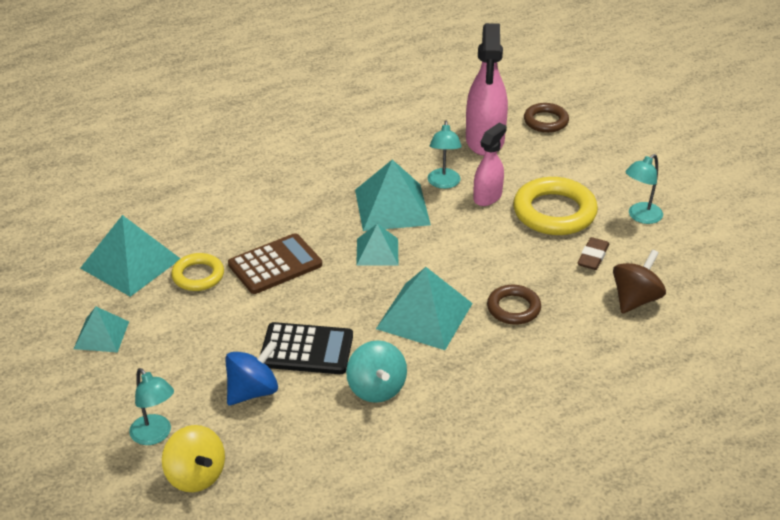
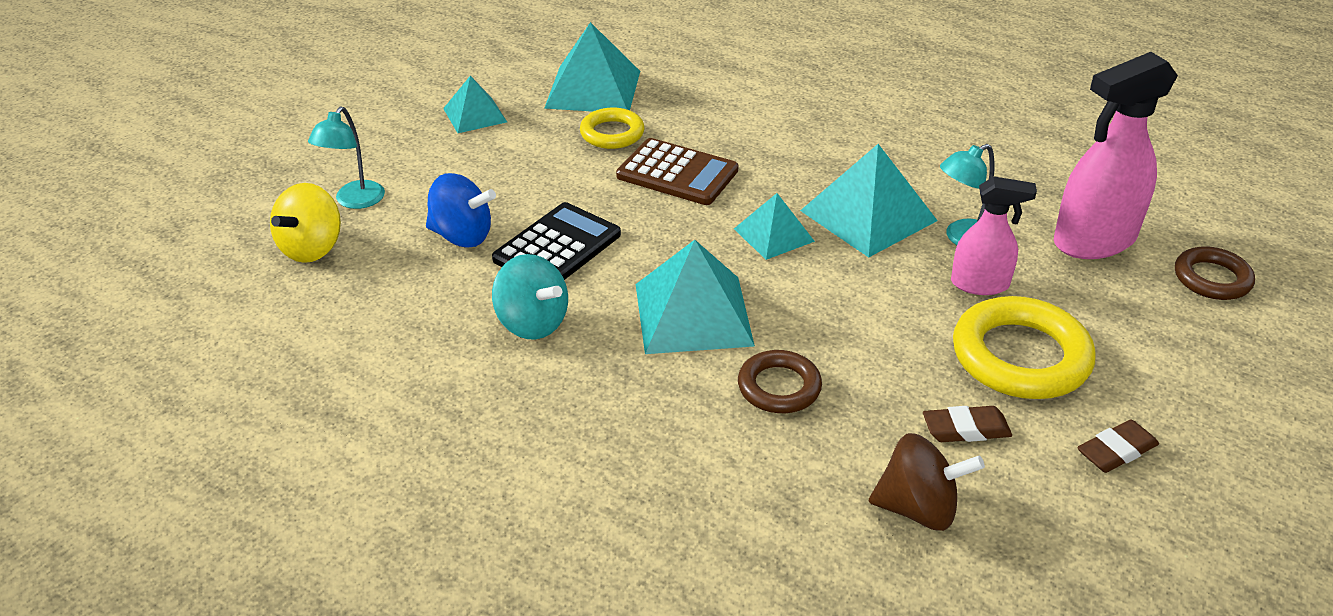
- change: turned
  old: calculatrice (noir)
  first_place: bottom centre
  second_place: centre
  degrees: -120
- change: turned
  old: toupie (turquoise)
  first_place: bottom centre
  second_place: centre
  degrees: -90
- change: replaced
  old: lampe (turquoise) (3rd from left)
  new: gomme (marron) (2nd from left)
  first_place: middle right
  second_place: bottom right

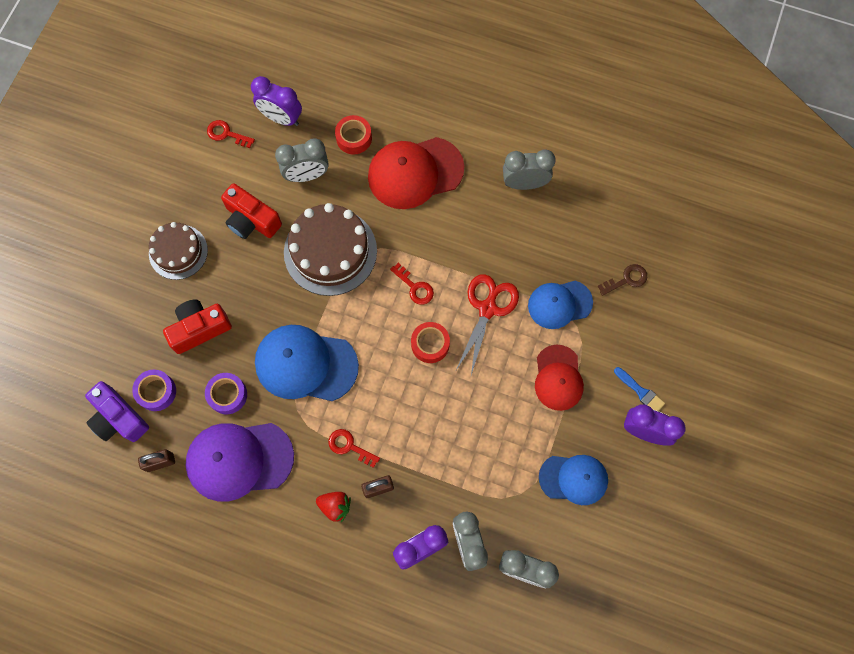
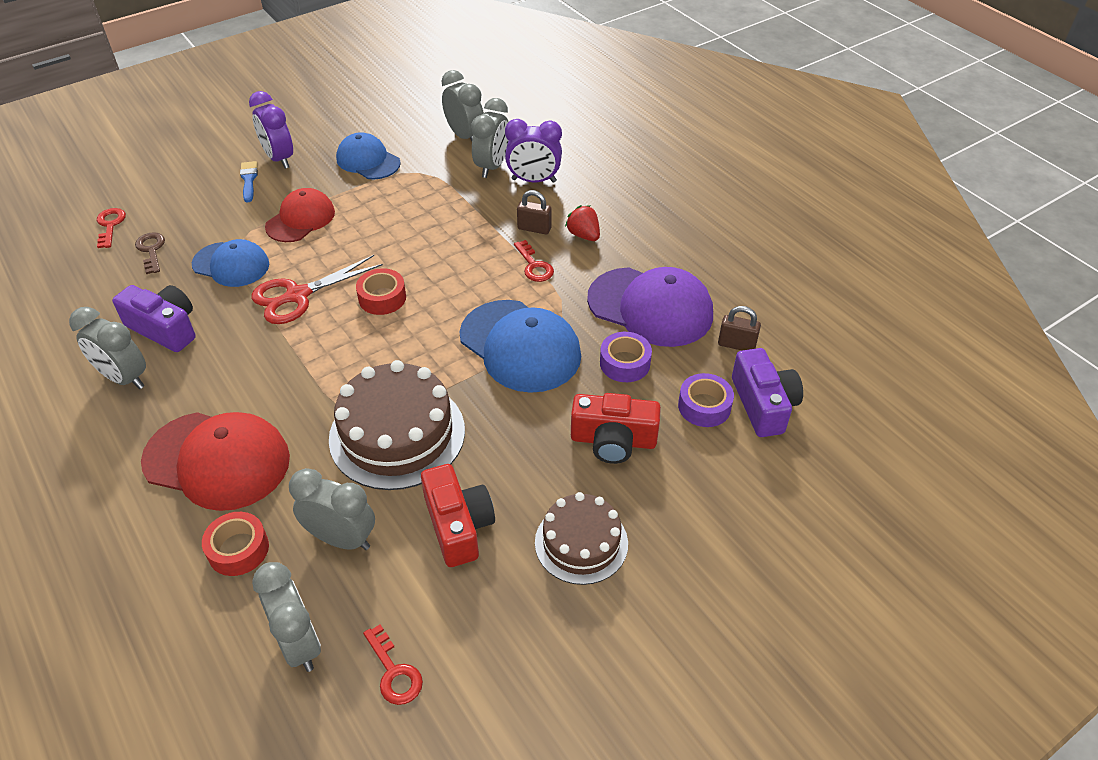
- change: moved
  old: clé (rouge) (3rd from left in the first image)
  new: clé (rouge) (1st from left)
  first_place: centre
  second_place: top left
- change: added
  new: appareil photo (violet) (1st from left)
  second_place: middle left
- change: turned
  old: clé (marron)
  first_place: middle right
  second_place: top left
  degrees: 60
- change: recoloured
  old: réveil (violet) (1st from left)
  new: réveil (gris) (2nd from left)
  first_place: top left
  second_place: bottom left

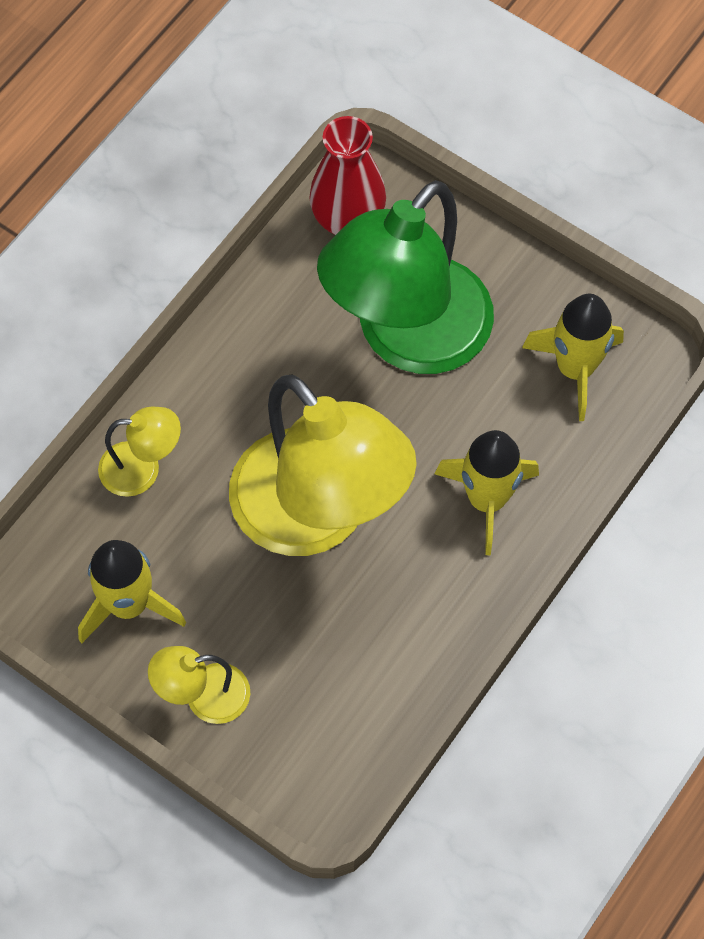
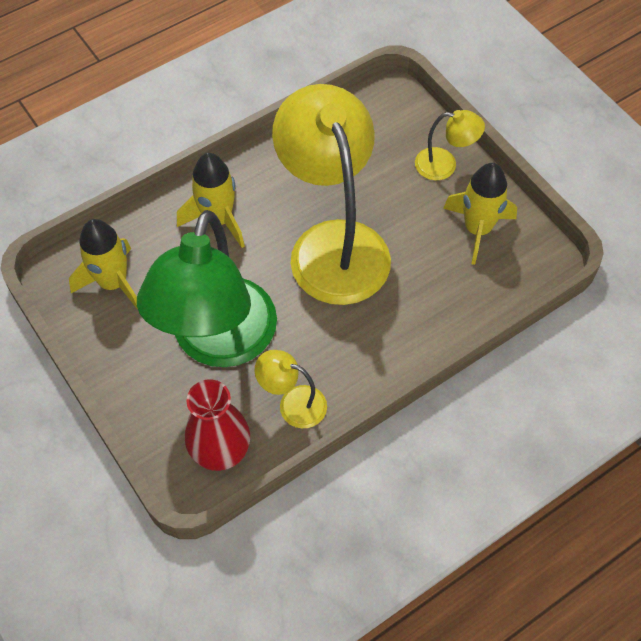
- change: turned
  old: lampe (vert)
  first_place: top centre
  second_place: middle left
  degrees: 135
- change: moved
  old: lampe (jaune) (1st from left)
  first_place: middle left
  second_place: centre

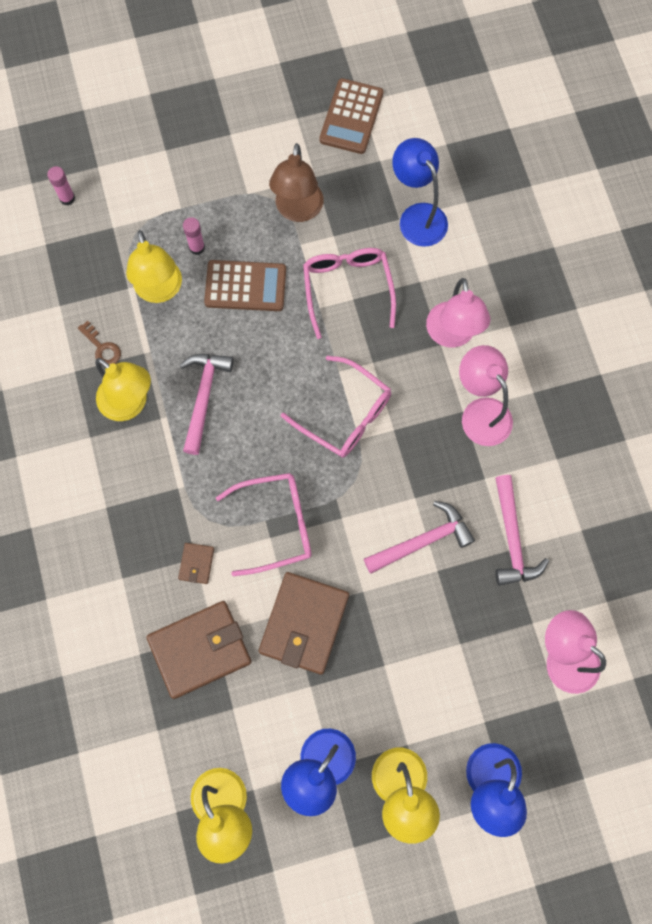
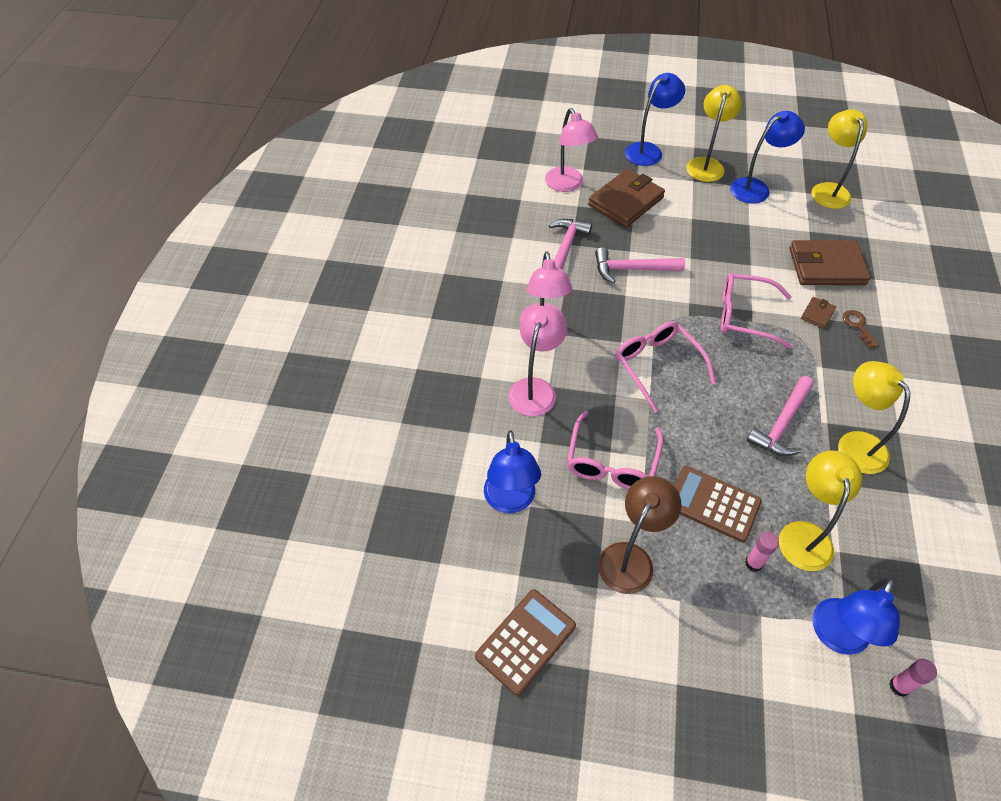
- change: moved
  old: portefeuille (marron) (3rd from left in the first image)
  new: portefeuille (marron) (1st from left)
  first_place: bottom centre
  second_place: top centre
- change: added
  new: lampe (bleu) (4th from left)
  second_place: bottom right
- change: moved
  old: clé (marron)
  first_place: middle left
  second_place: middle right

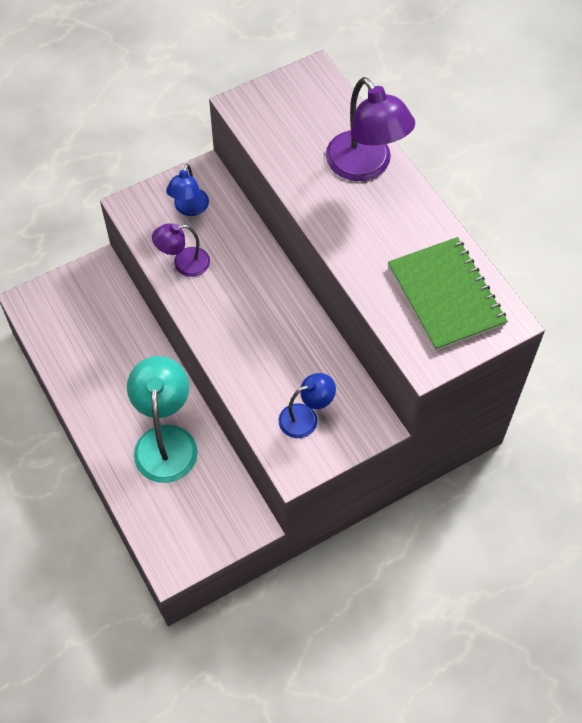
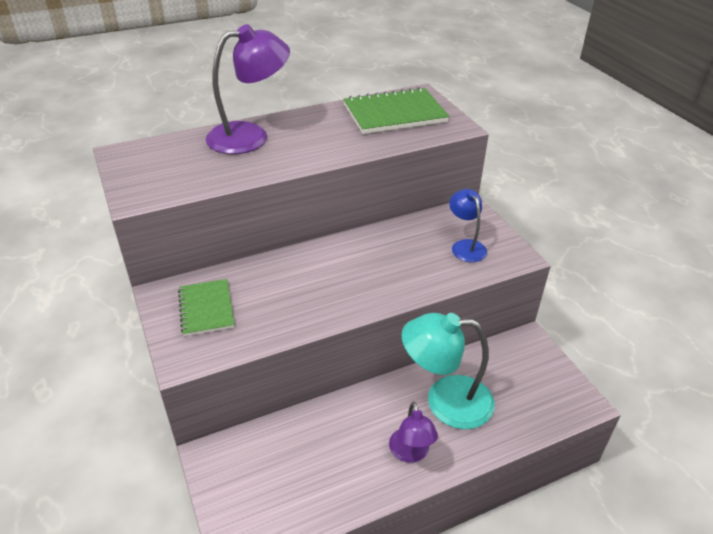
- change: replaced
  old: lampe (bleu) (1st from left)
  new: carnet (vert) (1st from left)
  first_place: top left
  second_place: middle left
- change: moved
  old: lampe (violet) (1st from left in the first image)
  new: lampe (violet) (2nd from left)
  first_place: middle left
  second_place: bottom centre

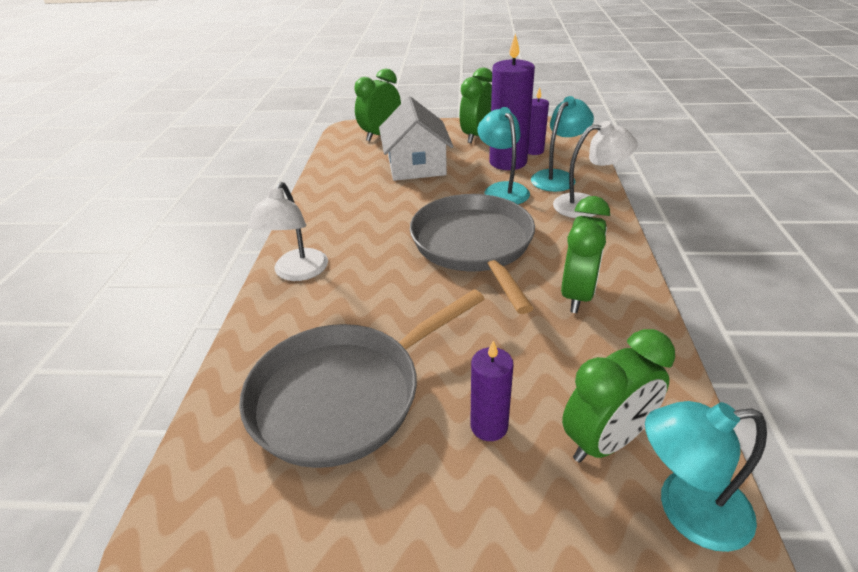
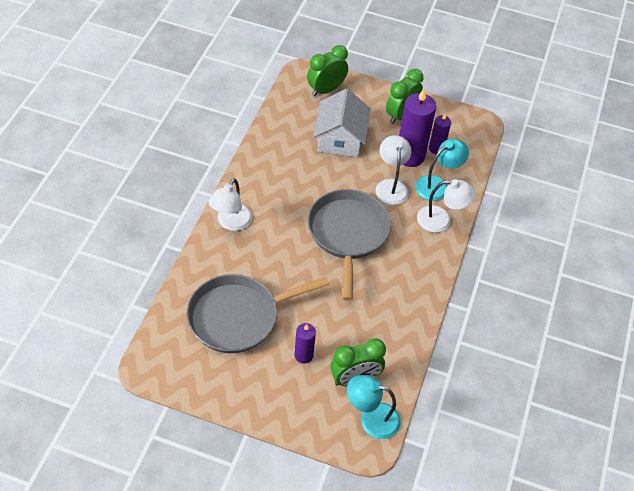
- change: recoloured
  old: lampe (turquoise) (1st from left)
  new: lampe (blanc) (2nd from left)
  first_place: top centre
  second_place: centre
- change: removed
  old: réveil (vert) (3rd from left)
  first_place: middle right

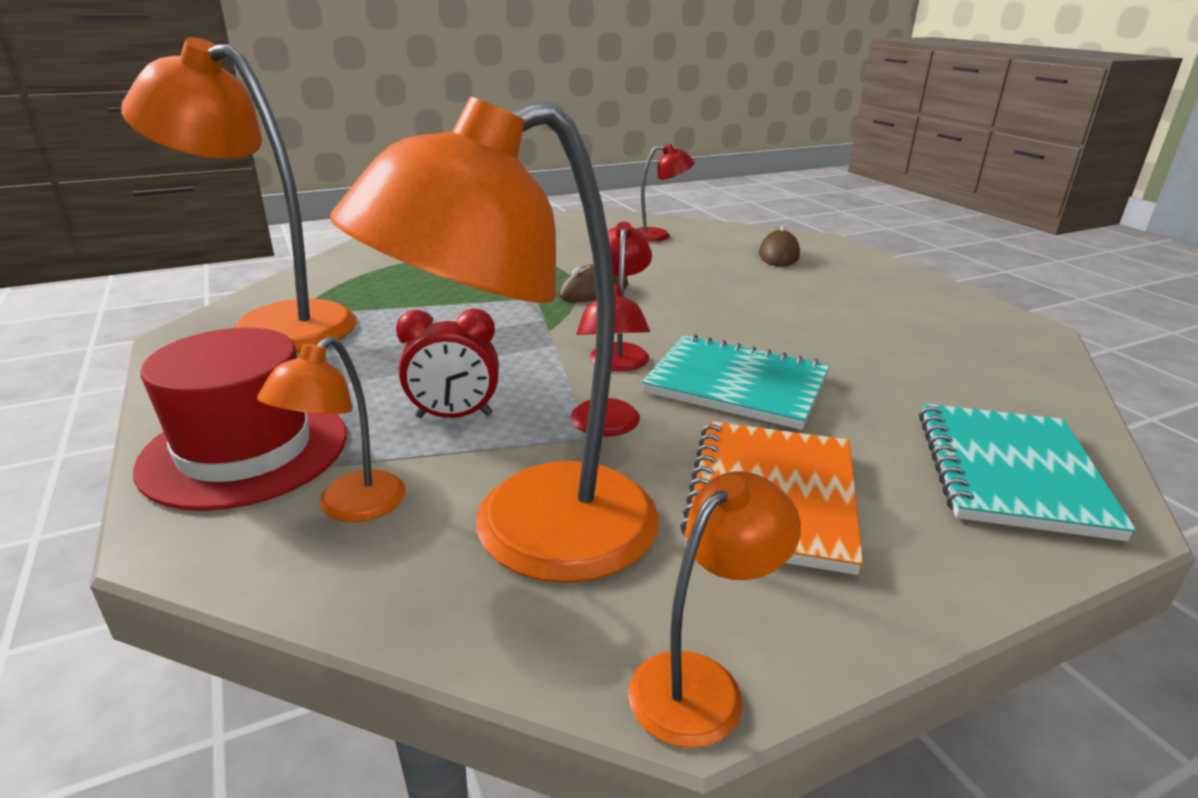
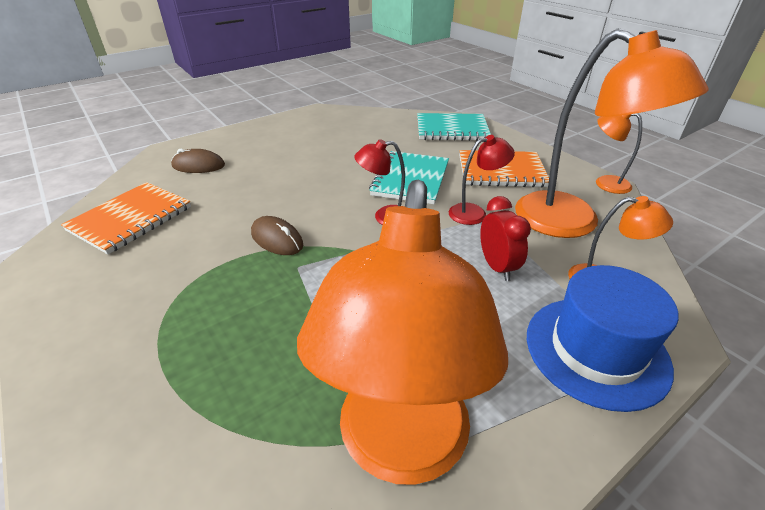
- change: replaced
  old: lampe (rouge) (3rd from left)
  new: carnet (orange) (1st from left)
  first_place: top centre
  second_place: middle left
- change: recoloured
  old: chapeau (rouge)
  new: chapeau (bleu)
  first_place: middle left
  second_place: middle right

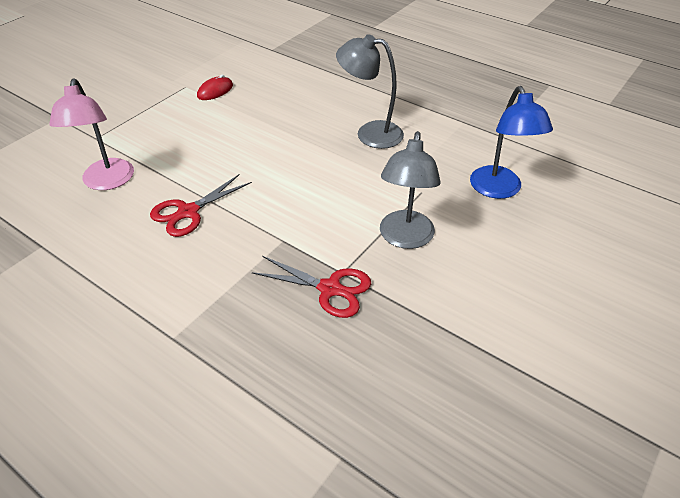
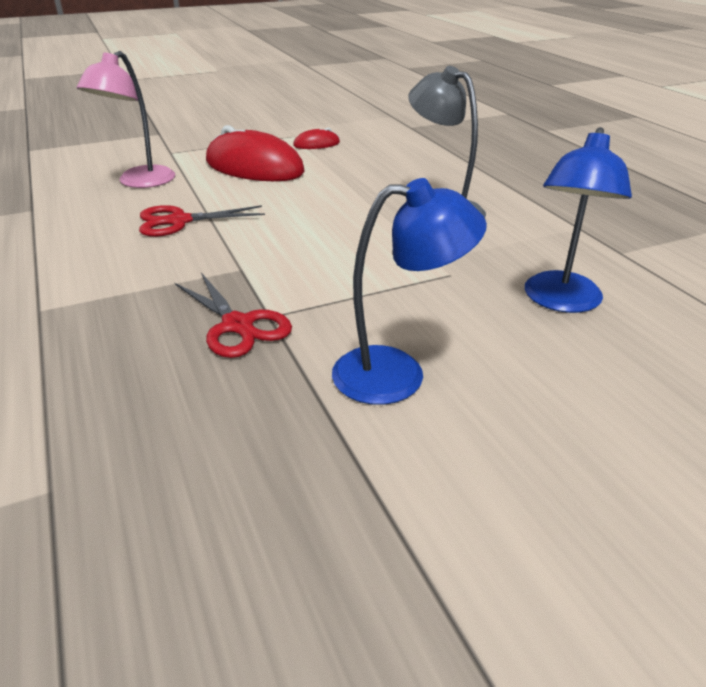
- change: added
  new: souris (rouge) (1st from left)
  second_place: top centre
- change: added
  new: lampe (bleu) (1st from left)
  second_place: centre
- change: removed
  old: lampe (gris) (2nd from left)
  first_place: centre

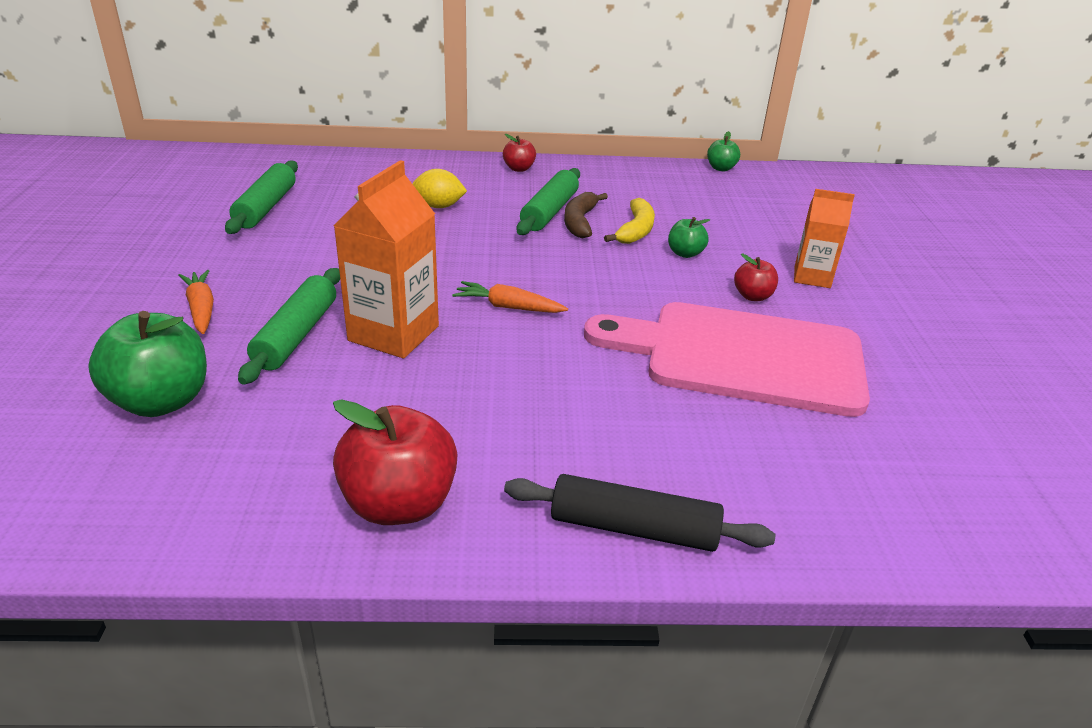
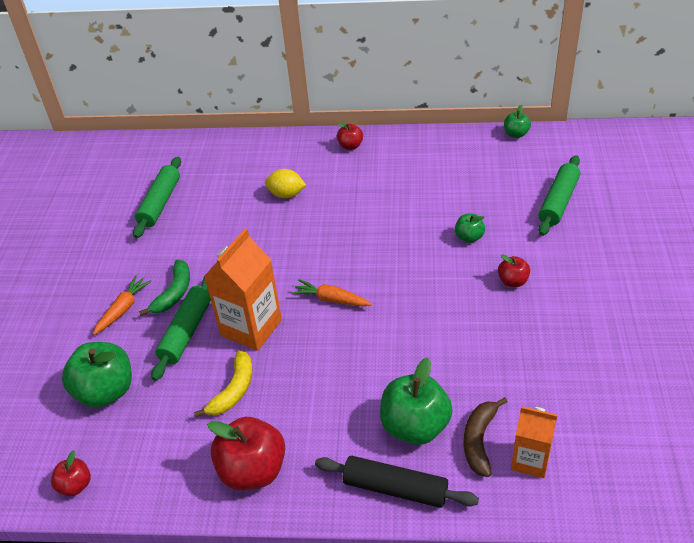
- change: added
  new: pomme (rouge) (1st from left)
  second_place: bottom left
- change: turned
  old: carotte (orange) (1st from left)
  first_place: middle left
  second_place: middle left
  degrees: 45
- change: added
  new: banane (vert)
  second_place: middle left
- change: moved
  old: banane (jaune)
  first_place: top centre
  second_place: bottom left
- change: added
  new: pomme (vert) (2nd from left)
  second_place: bottom centre
- change: moved
  old: banane (marron)
  first_place: top centre
  second_place: bottom right
- change: moved
  old: brique de lait (orange) (2nd from left)
  first_place: top right
  second_place: bottom right
- change: moved
  old: rouleau à pâtisserie (vert) (3rd from left)
  first_place: top centre
  second_place: middle right
- change: removed
  old: planche à découper (rose)
  first_place: centre

